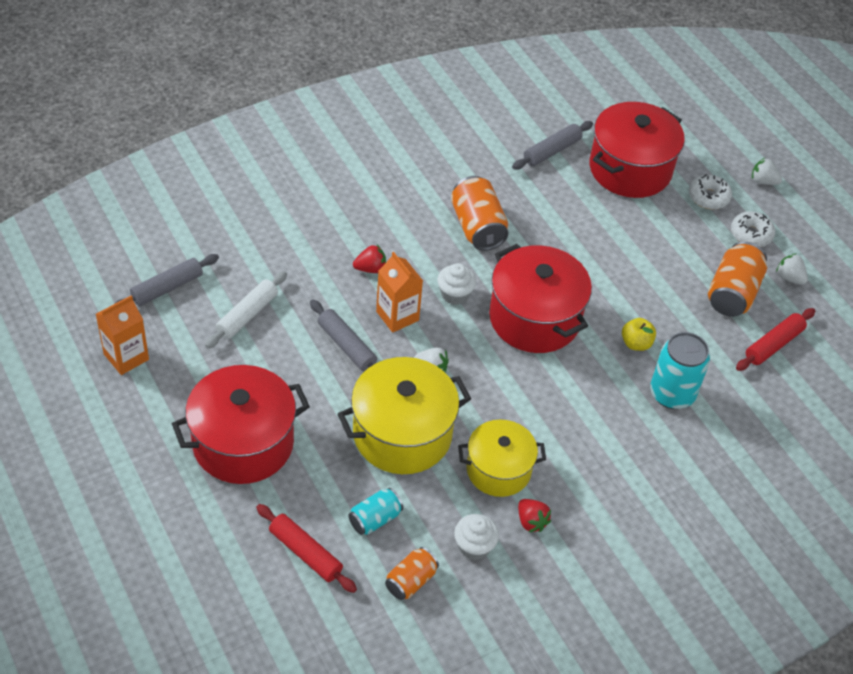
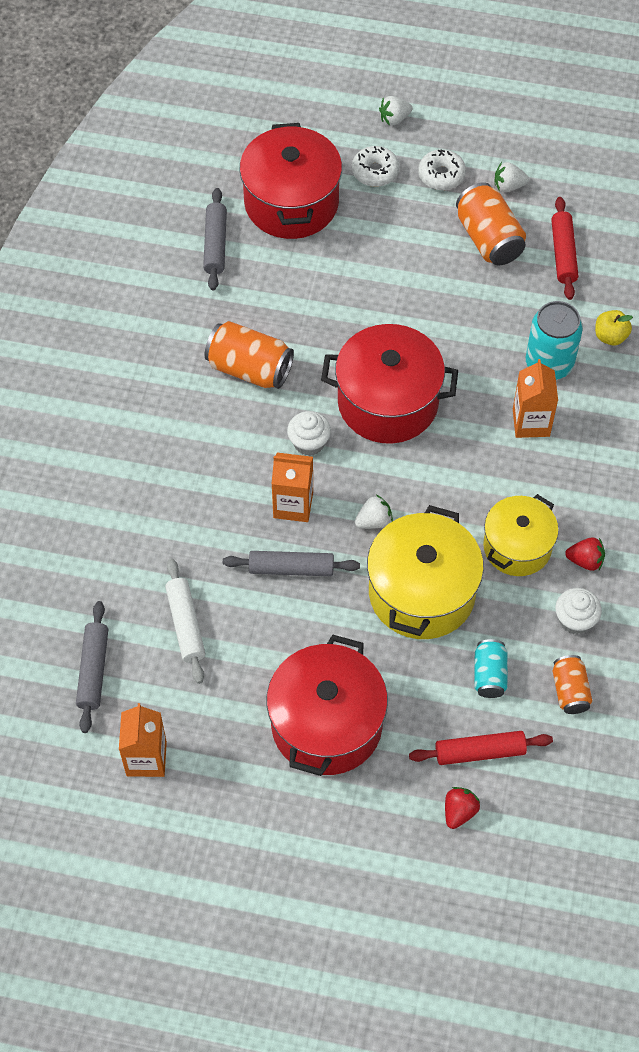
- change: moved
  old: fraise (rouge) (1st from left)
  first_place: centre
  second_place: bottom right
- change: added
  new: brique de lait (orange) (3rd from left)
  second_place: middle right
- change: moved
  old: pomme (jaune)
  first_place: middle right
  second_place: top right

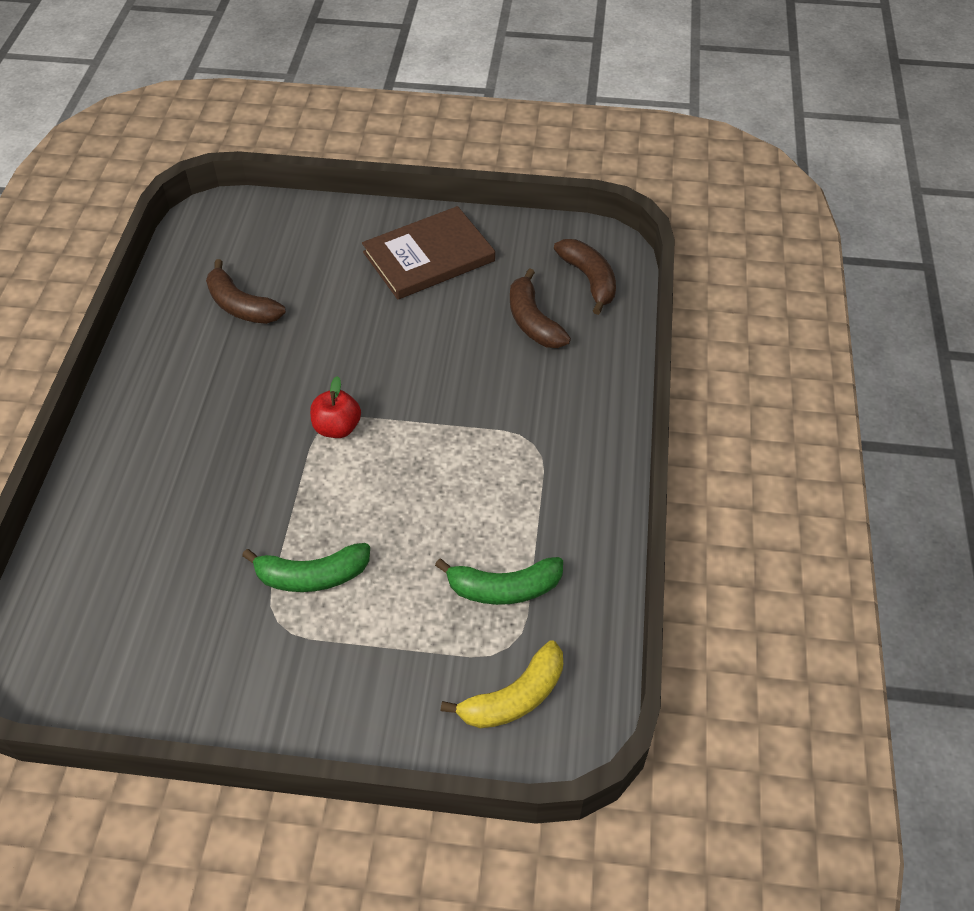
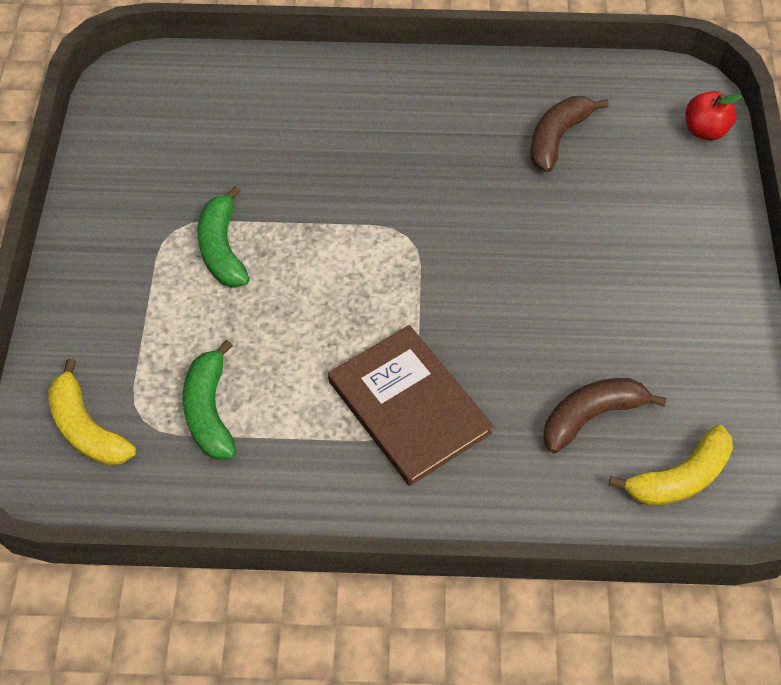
- change: moved
  old: livre (marron)
  first_place: top centre
  second_place: centre
- change: recoloured
  old: banane (marron) (3rd from left)
  new: banane (jaune) (2nd from left)
  first_place: top centre
  second_place: bottom right
- change: moved
  old: pomme (rouge)
  first_place: centre
  second_place: top right

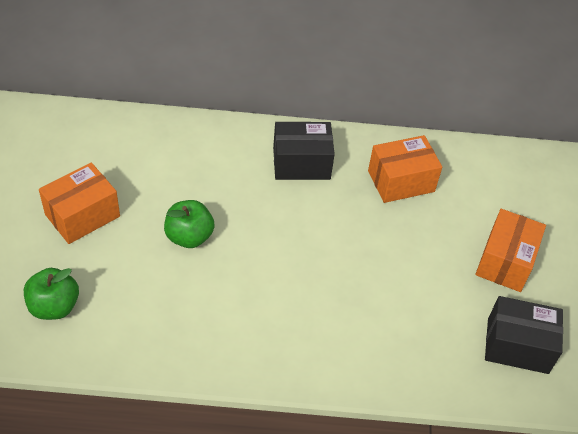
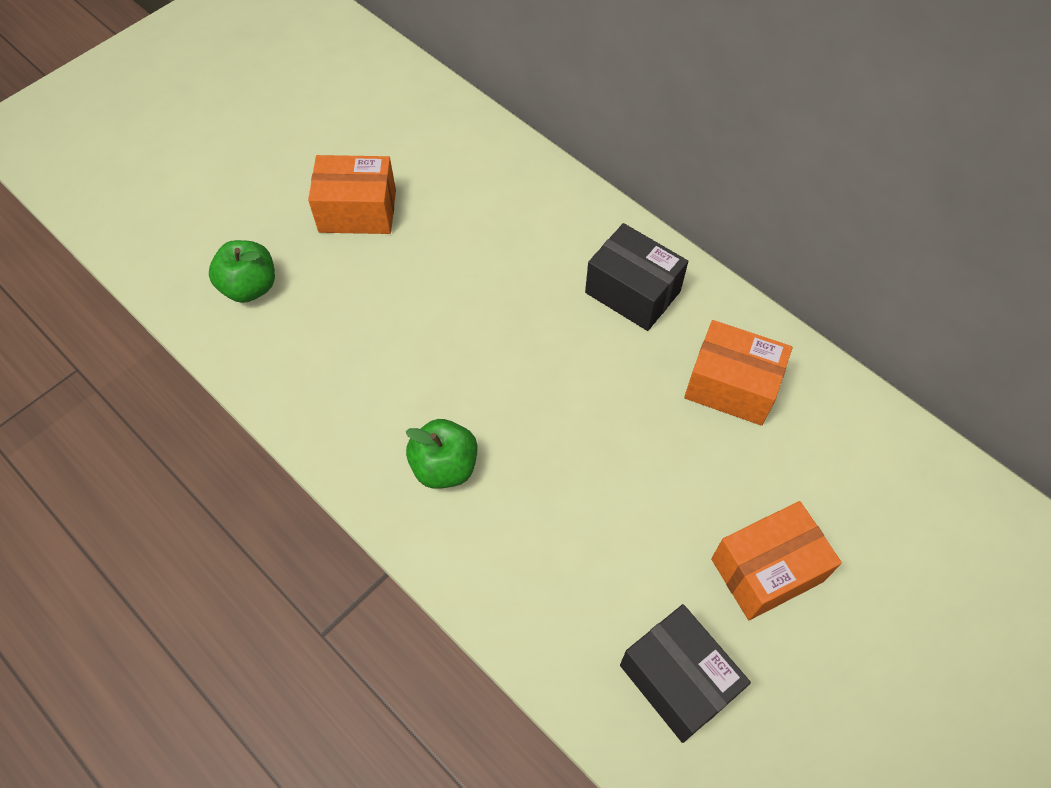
- change: moved
  old: pomme (vert) (2nd from left)
  first_place: middle left
  second_place: centre

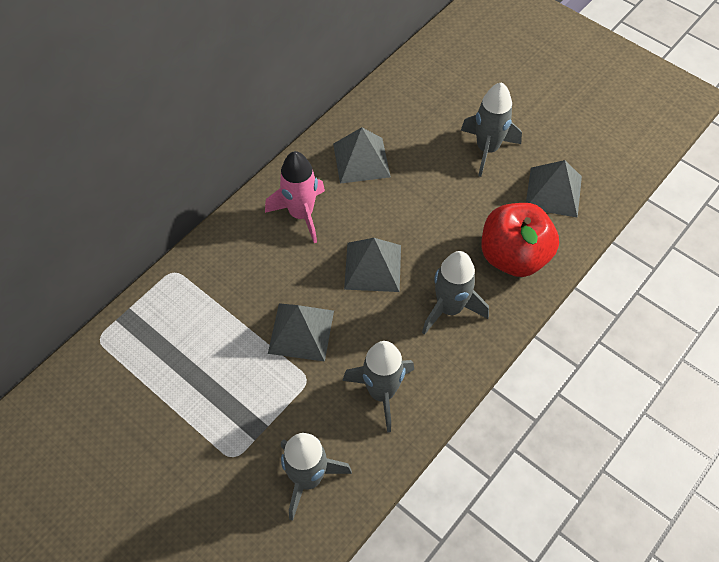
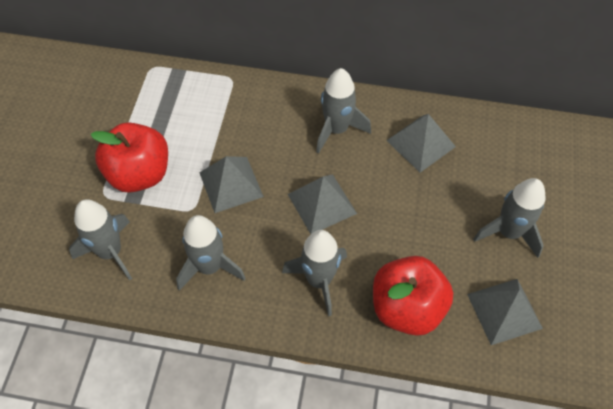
- change: added
  new: pomme (rouge) (1st from left)
  second_place: middle left
- change: recoloured
  old: fusée (rose)
  new: fusée (gris) (4th from left)
  first_place: centre
  second_place: top centre

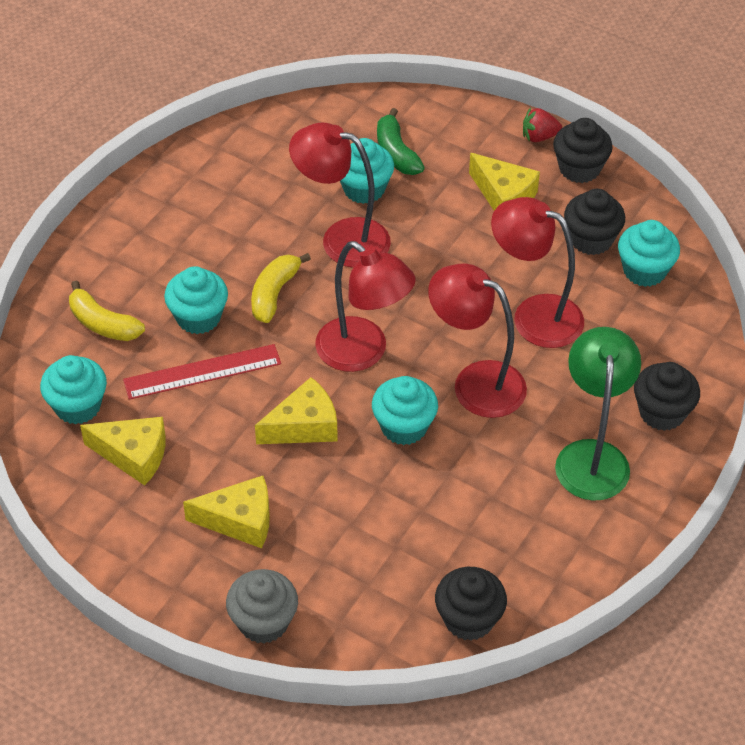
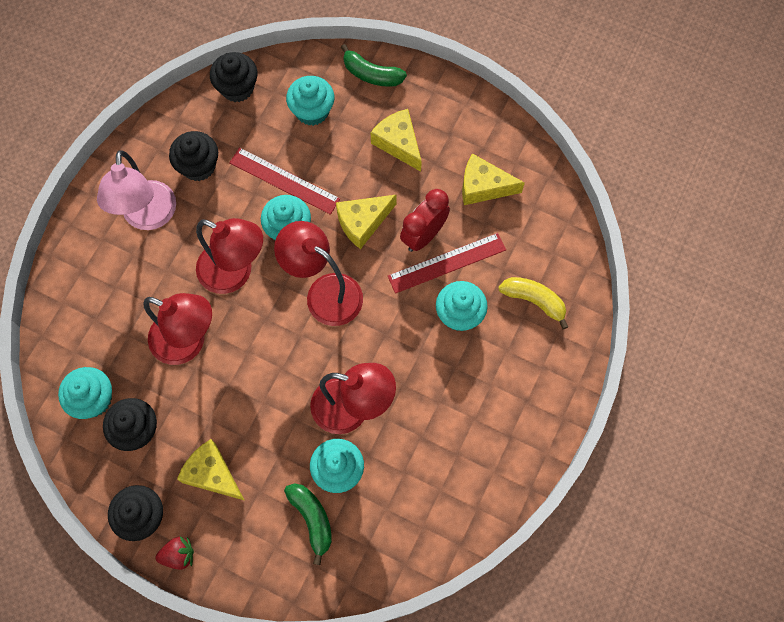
- change: recoloured
  old: lampe (vert)
  new: lampe (rose)
  first_place: middle right
  second_place: top left
- change: moved
  old: muffin (noir) (4th from left in the first image)
  new: muffin (noir) (3rd from left)
  first_place: middle right
  second_place: top left
- change: added
  new: règle (rouge) (1st from left)
  second_place: top centre
- change: moved
  old: muffin (turquoise) (1st from left in the first image)
  new: muffin (turquoise) (3rd from left)
  first_place: middle left
  second_place: top centre
- change: replaced
  old: muffin (gris)
  new: banane (vert) (2nd from left)
  first_place: bottom centre
  second_place: top centre
- change: turned
  old: fromage (jaune) (2nd from left in the first image)
  first_place: bottom left
  second_place: top centre
  degrees: 60
- change: added
  new: réveil (rouge)
  second_place: centre
- change: removed
  old: banane (jaune) (2nd from left)
  first_place: centre

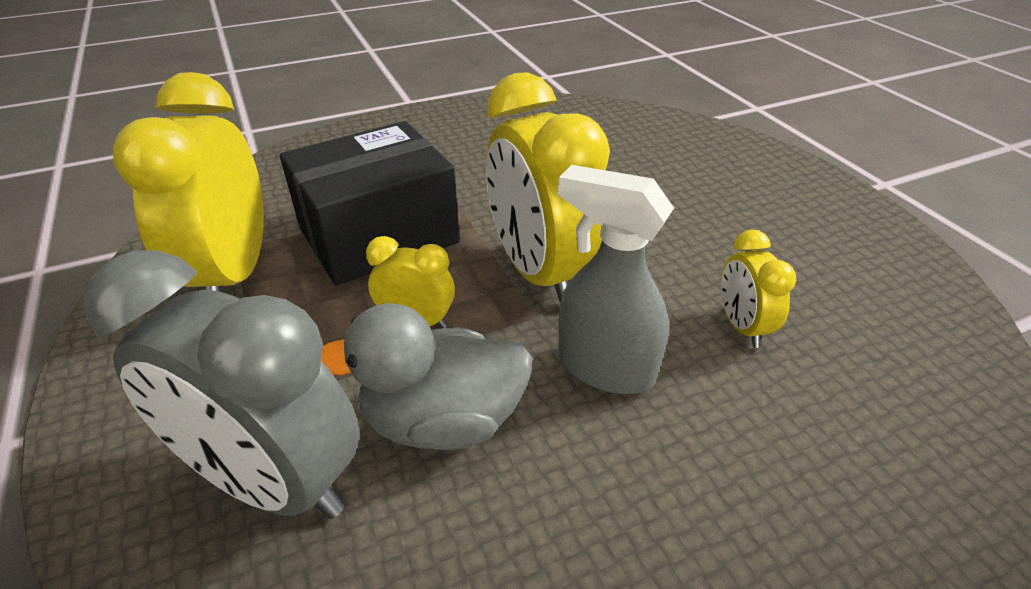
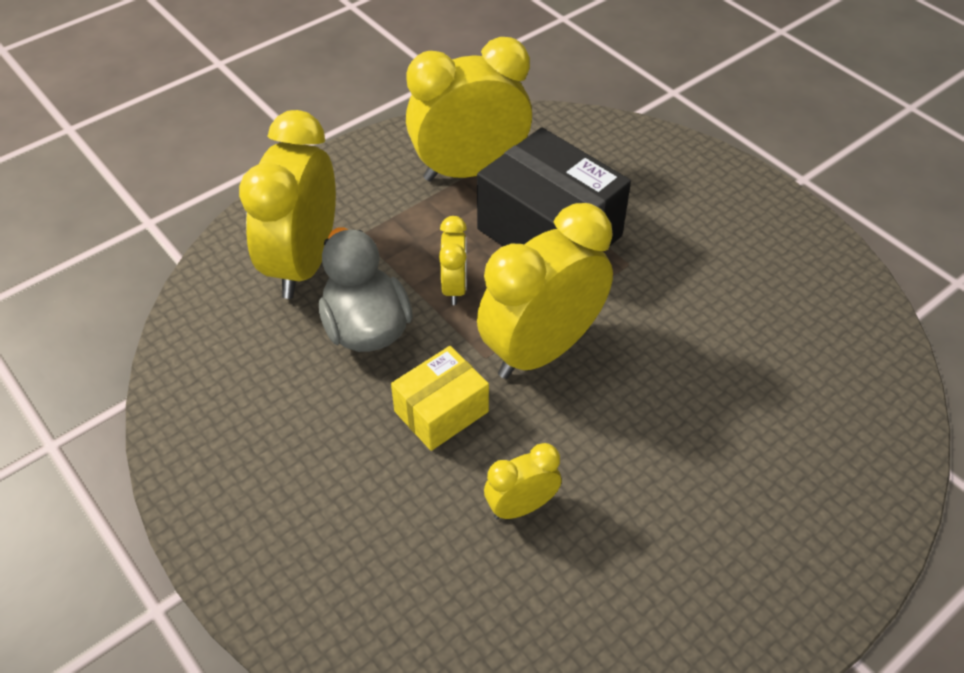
- change: recoloured
  old: réveil (gris)
  new: réveil (jaune) (1st from left)
  first_place: middle left
  second_place: top left
- change: replaced
  old: vaporisateur (gris)
  new: boîte (jaune)
  first_place: centre
  second_place: centre

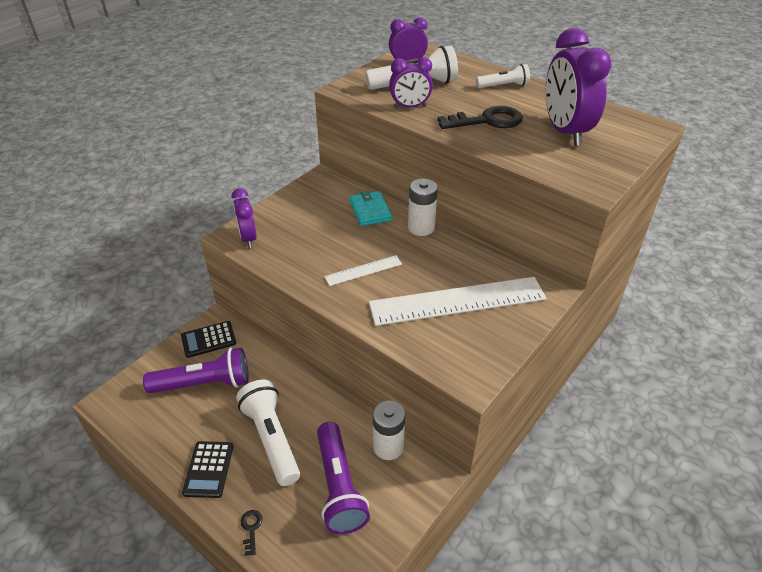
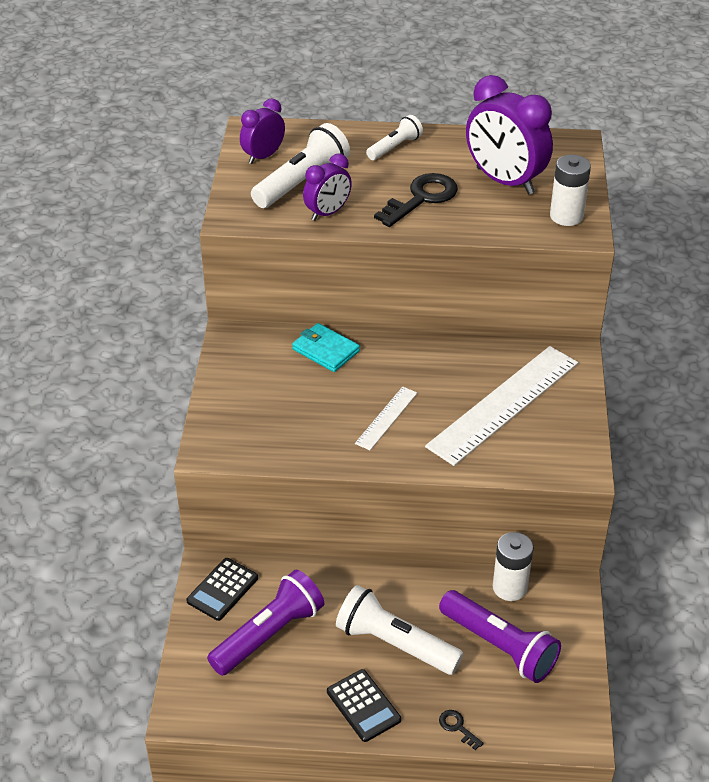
- change: moved
  old: pile (blanc) (2nd from left)
  first_place: centre
  second_place: top right
- change: removed
  old: réveil (violet) (1st from left)
  first_place: middle left

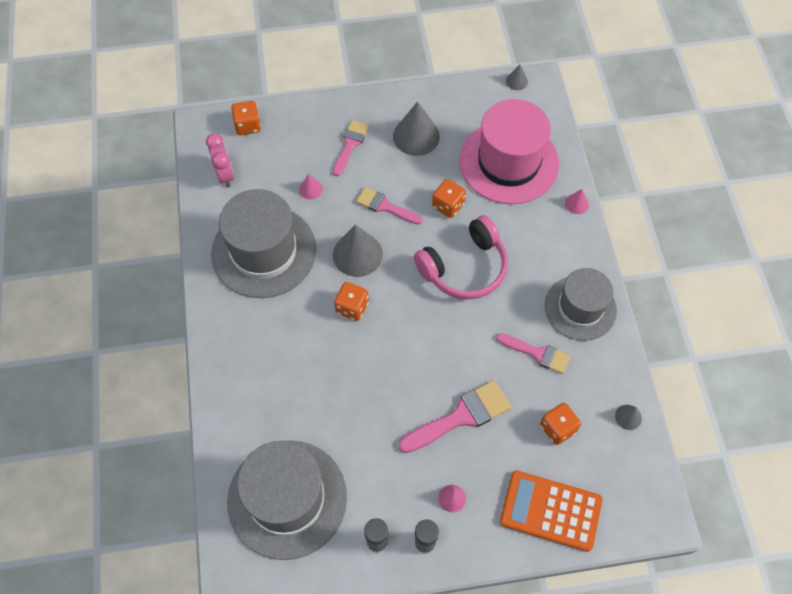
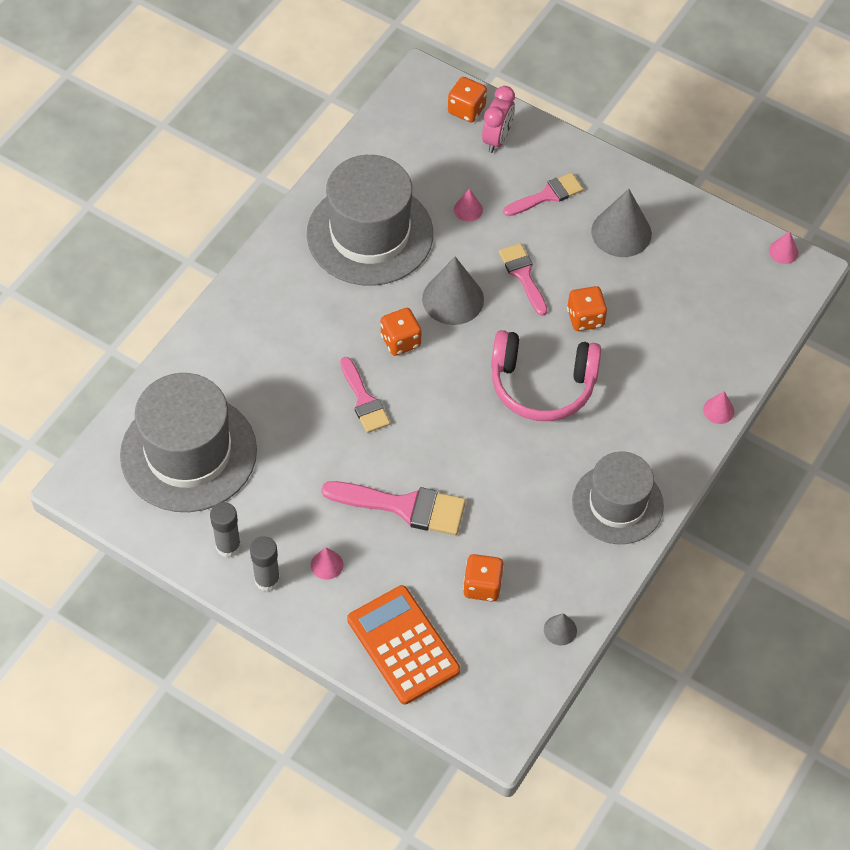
- change: moved
  old: pinceau (rose) (4th from left in the first image)
  new: pinceau (rose) (1st from left)
  first_place: middle right
  second_place: centre
- change: moved
  old: réveil (rose)
  first_place: top left
  second_place: top centre
- change: recoloured
  old: cône (gris) (3rd from left)
  new: cône (rose) (4th from left)
  first_place: top centre
  second_place: top right
- change: removed
  old: chapeau (rose)
  first_place: top centre

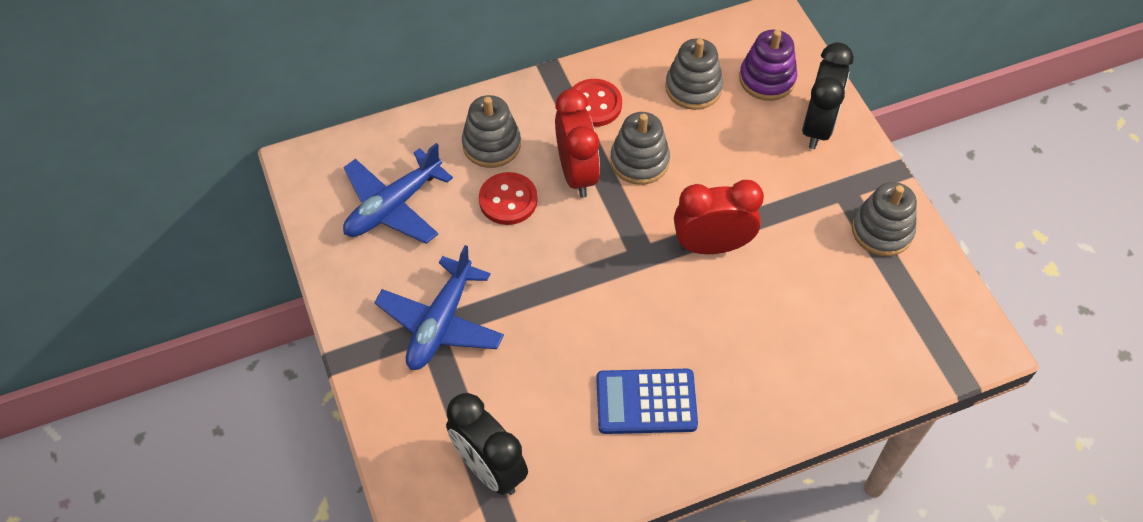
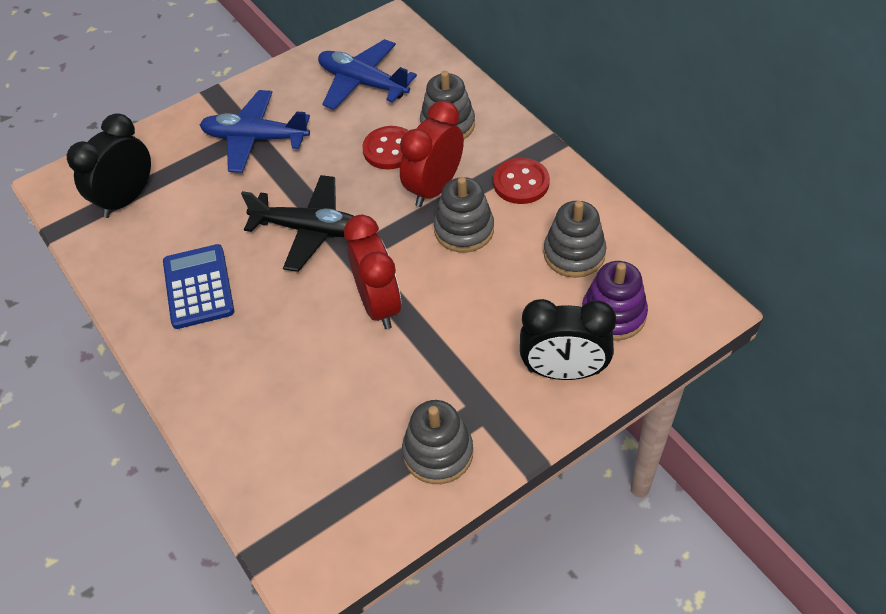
- change: added
  new: avion (noir)
  second_place: centre
- change: turned
  old: réveil (rouge) (1st from left in the first image)
  first_place: top centre
  second_place: top centre
  degrees: 150

